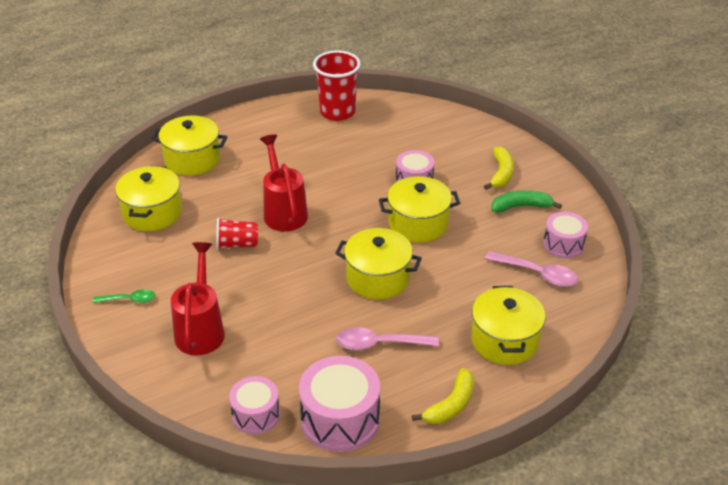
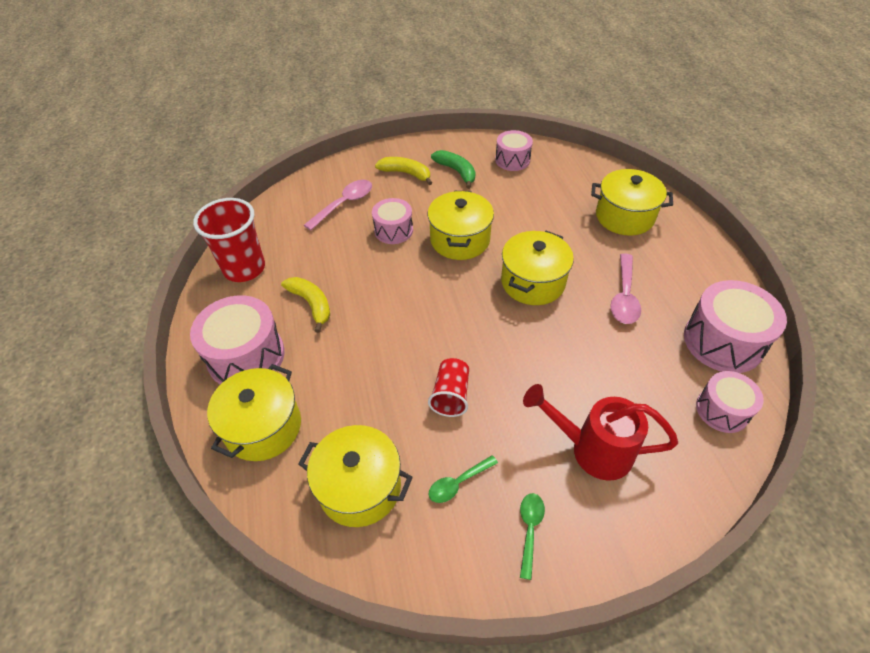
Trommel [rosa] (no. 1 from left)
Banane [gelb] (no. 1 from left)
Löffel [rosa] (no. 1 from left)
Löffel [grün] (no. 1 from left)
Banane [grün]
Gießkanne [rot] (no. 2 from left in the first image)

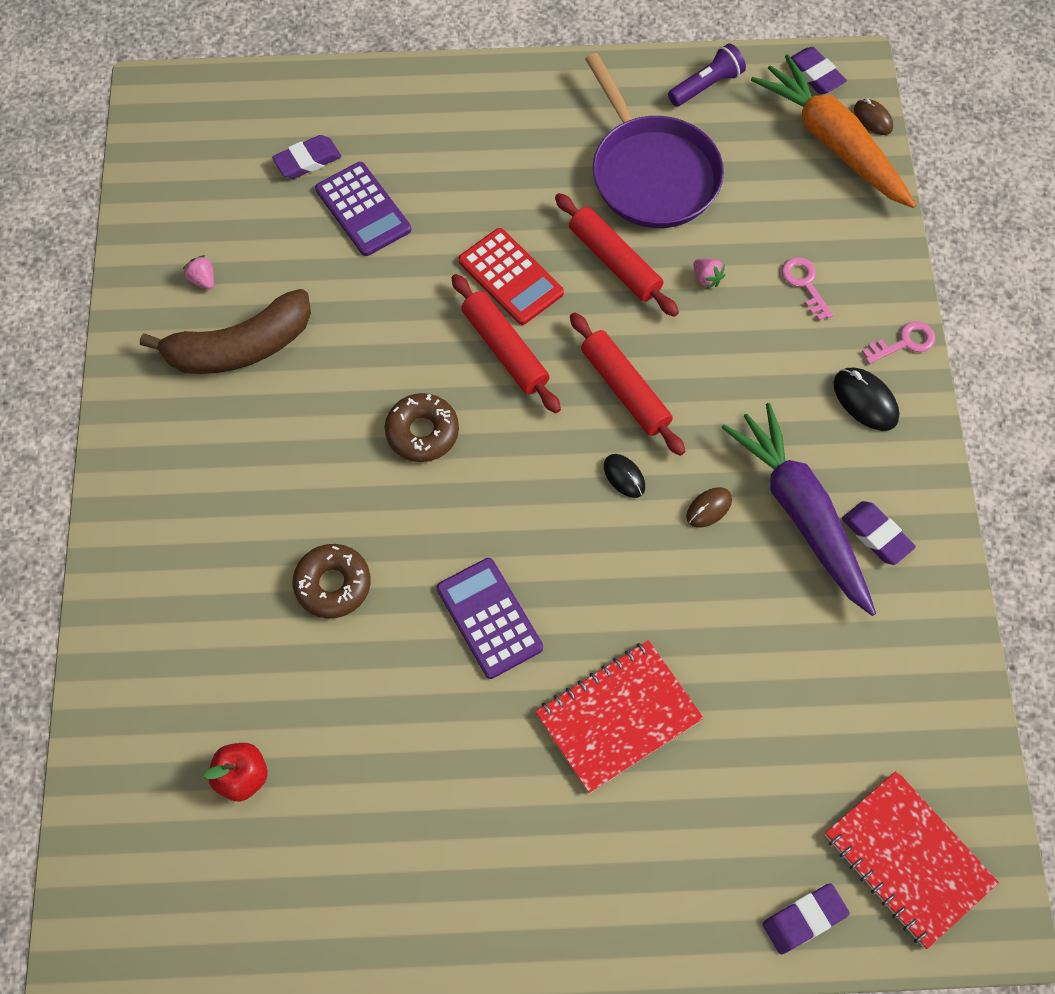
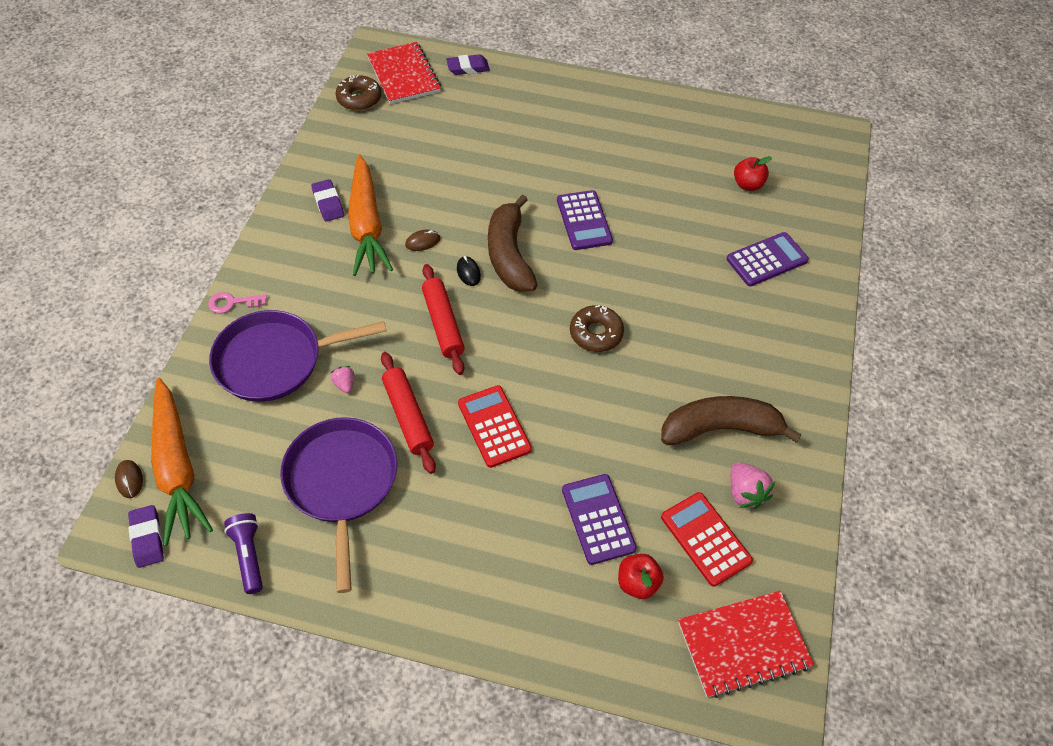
Pfanne [lila] (no. 1 from left)
Taschenlampe [lila]
Donut [braun] (no. 1 from left)
Karotte [orange] (no. 2 from left)
Banane [braun] (no. 1 from left)
Apfel [rot] (no. 1 from left)
Taschenrechner [rot] (no. 2 from left)
Notizbuch [rot] (no. 2 from left)
Taschenrechner [lila] (no. 3 from left)
Erdbeere [rosa] (no. 2 from left)
Nudelholz [rot] (no. 1 from left in the first image)
Computermaus [schwarz] (no. 2 from left in the first image)

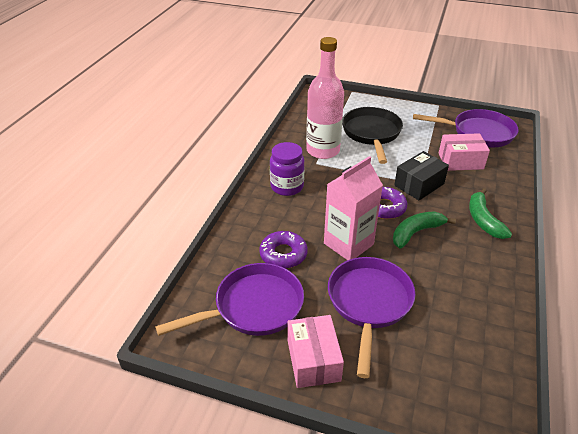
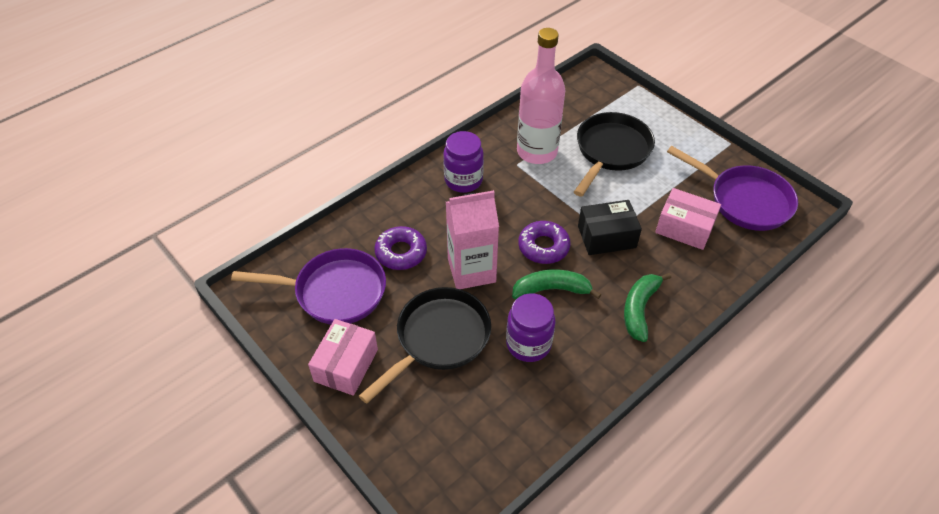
Pfanne [schwarz] (no. 1 from left)
Einmachglas [lila] (no. 2 from left)

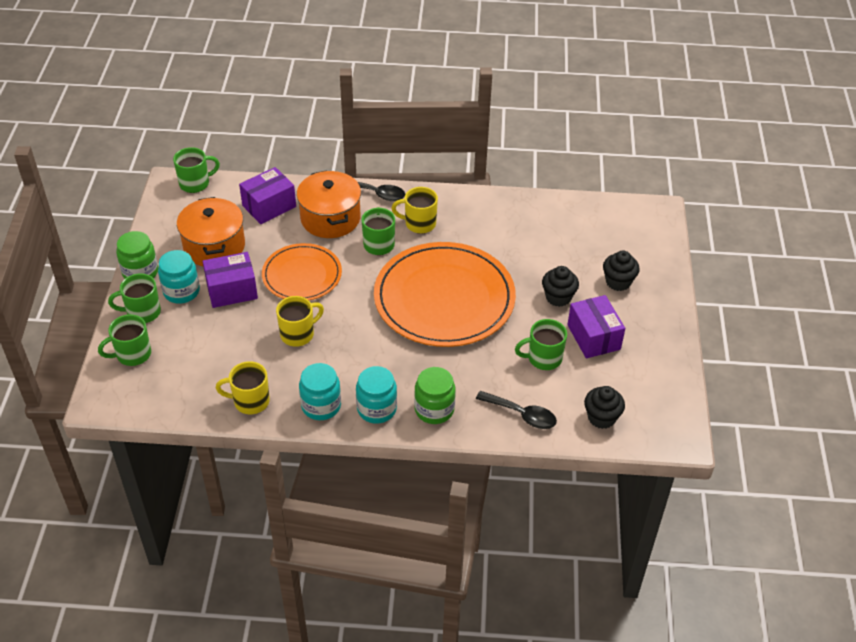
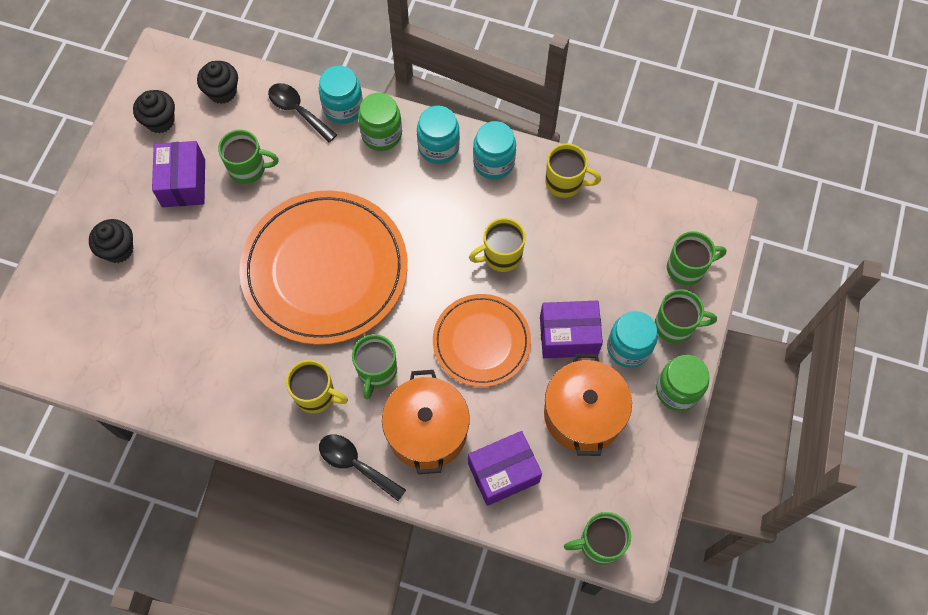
Muffin [schwarz] (no. 2 from left)
Einmachglas [türkis] (no. 1 from left)

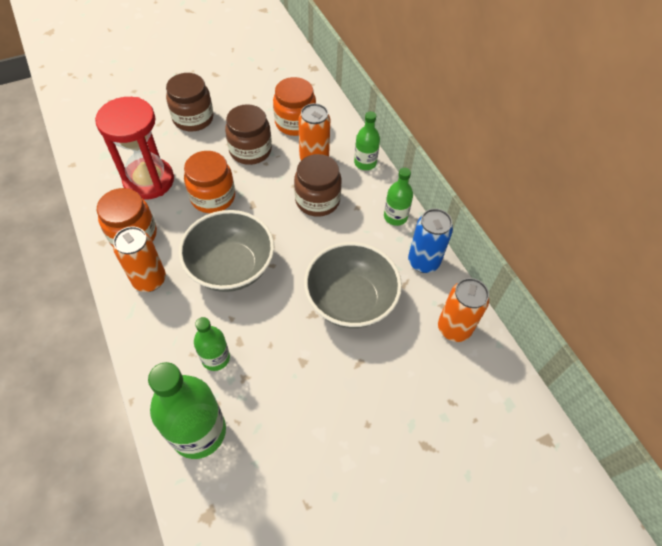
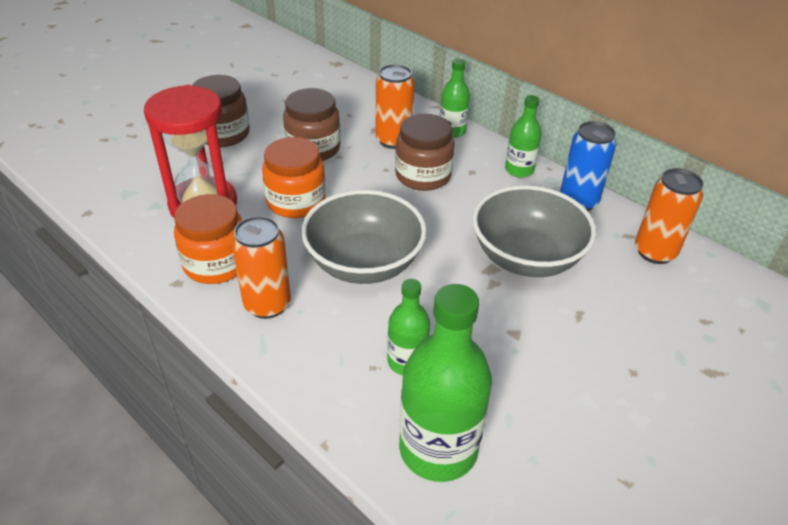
Einmachglas [orange] (no. 3 from left in the first image)

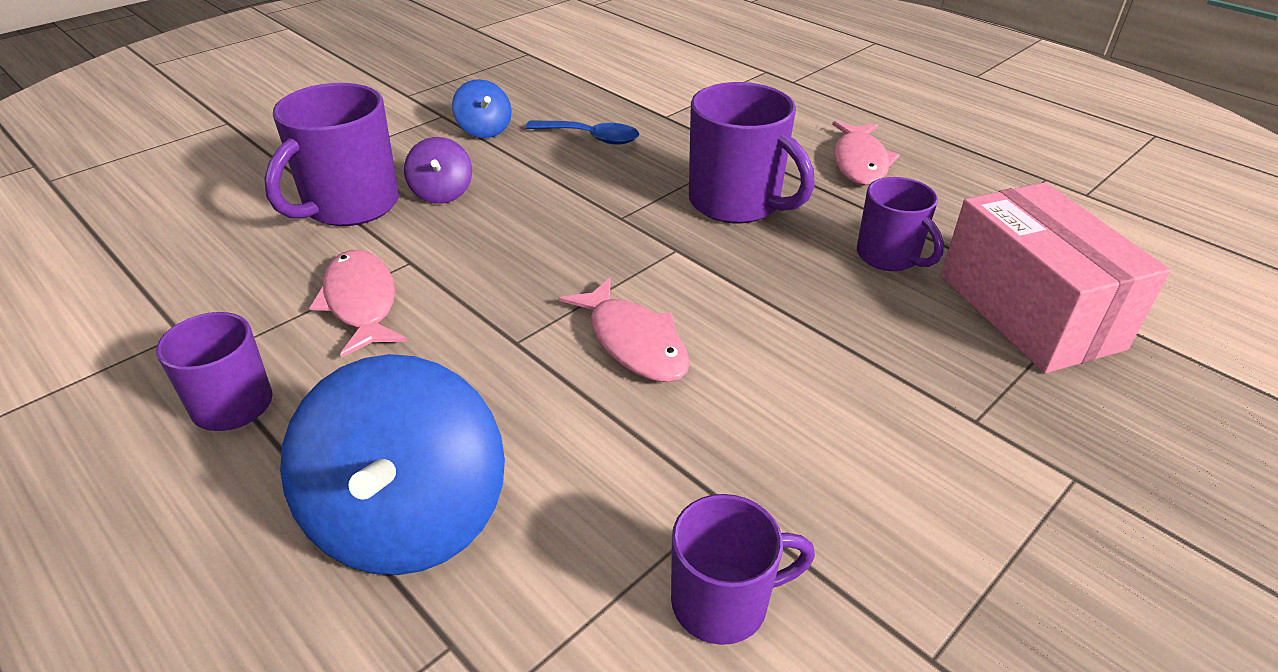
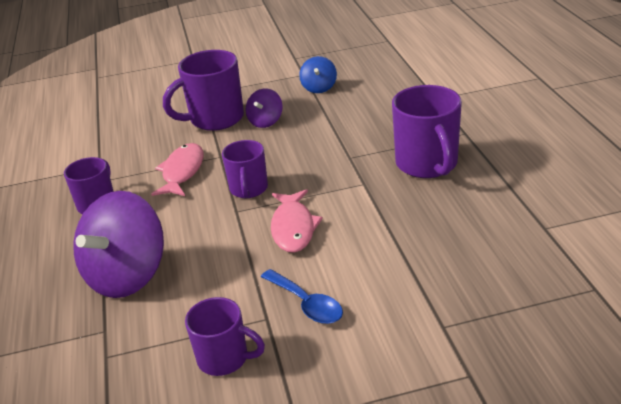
Kreisel [lila] (no. 1 from left)
Tasse [lila] (no. 4 from left)
Löffel [blau]
Fisch [rosa] (no. 3 from left in the first image)
Schachtel [rosa]

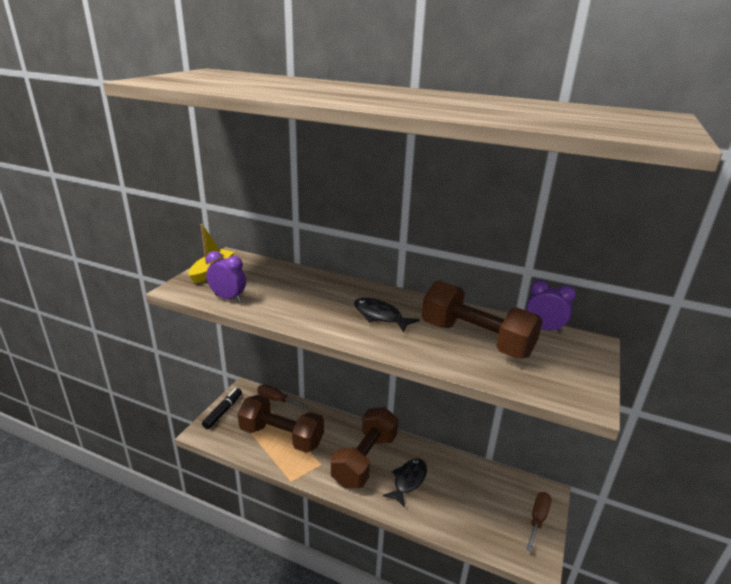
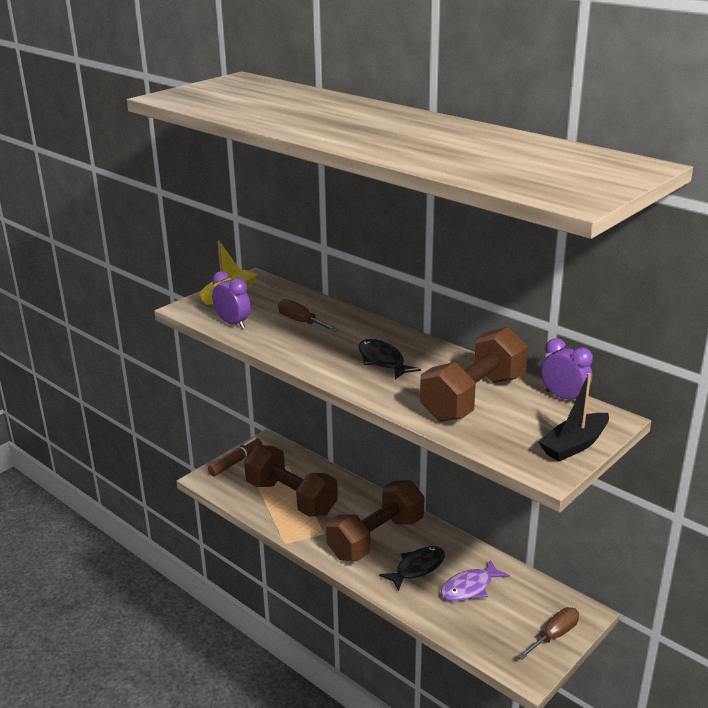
Filzstift [braun]
Schraubenzieher [braun] (no. 1 from left)
Hantel [braun] (no. 3 from left)
Fisch [lila]
Boot [schwarz]

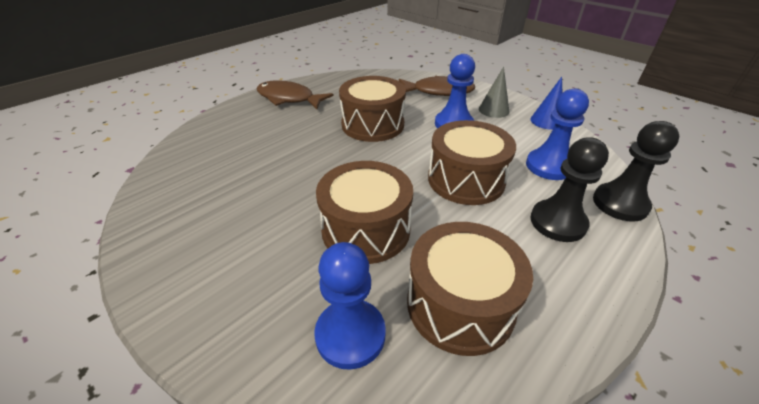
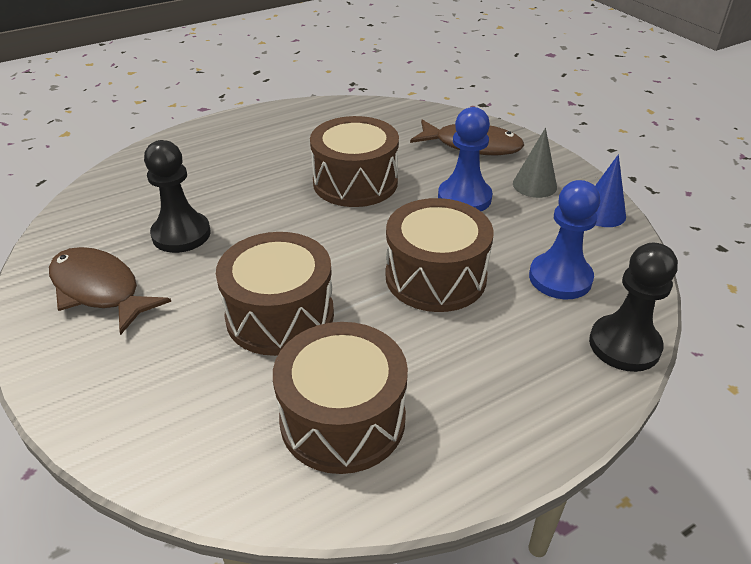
Fisch [braun] (no. 1 from left)
Bauer [schwarz] (no. 1 from left)
Bauer [blau] (no. 1 from left in the first image)

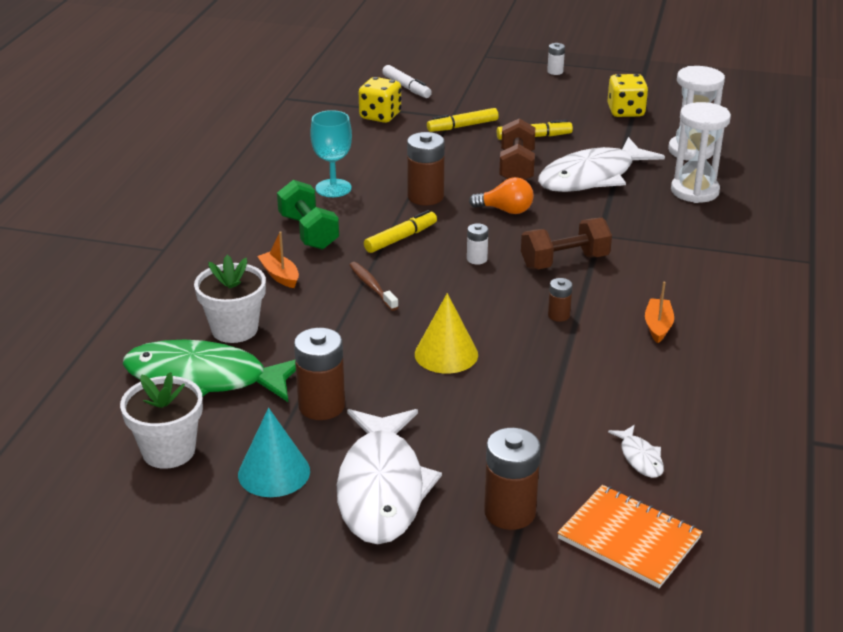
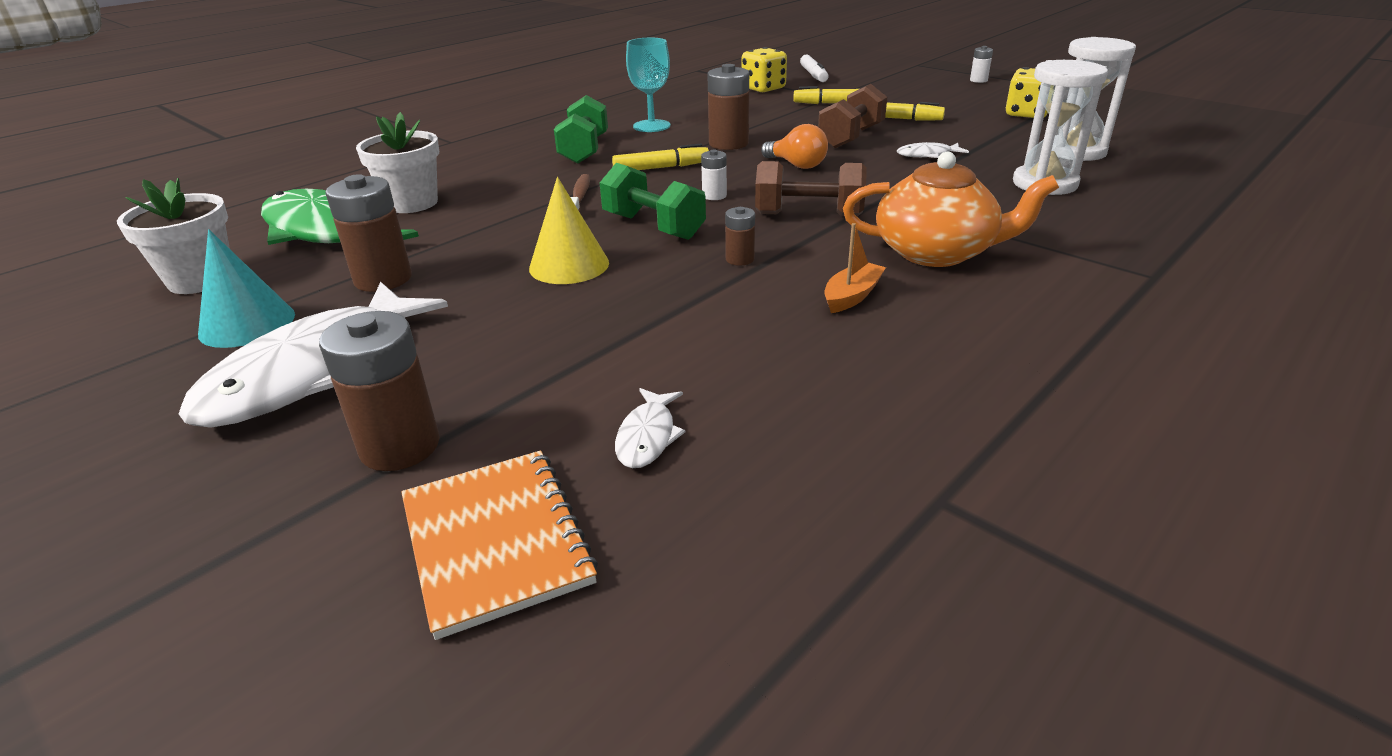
Hantel [grün] (no. 2 from left)
Teekanne [orange]
Fisch [weiß] (no. 3 from left)
Boot [orange] (no. 1 from left in the first image)

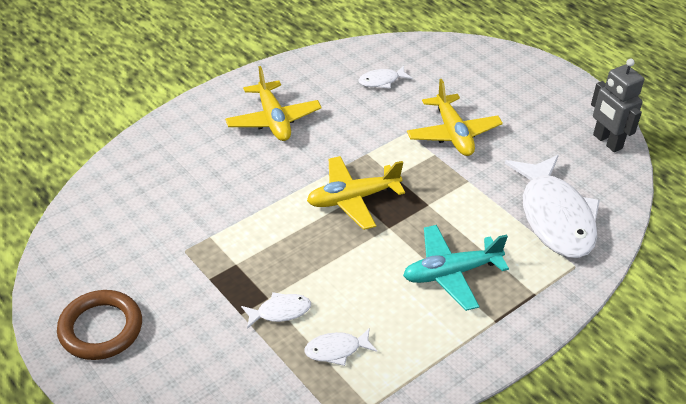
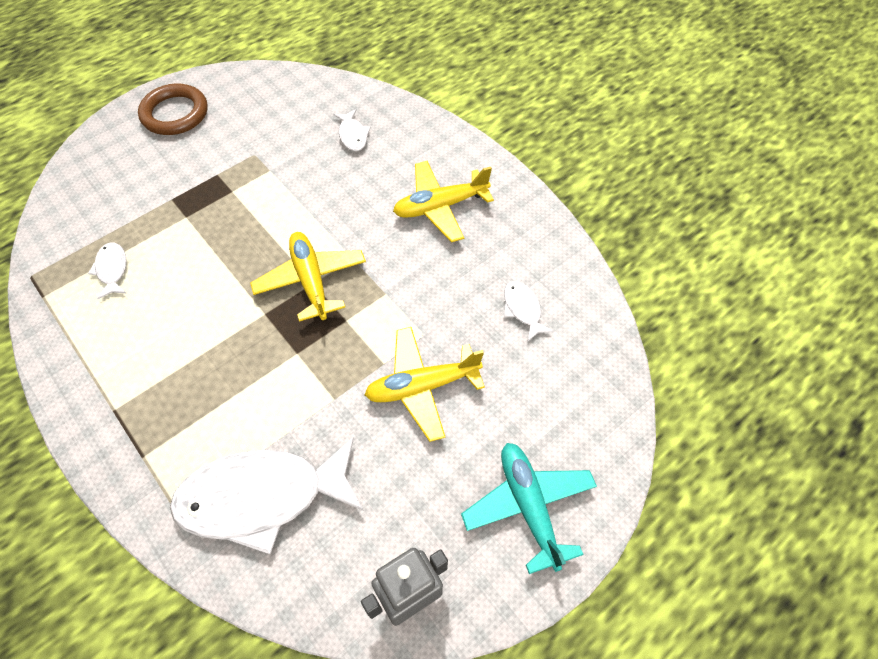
Fisch [weiß] (no. 3 from left)
Flugzeug [türkis]

